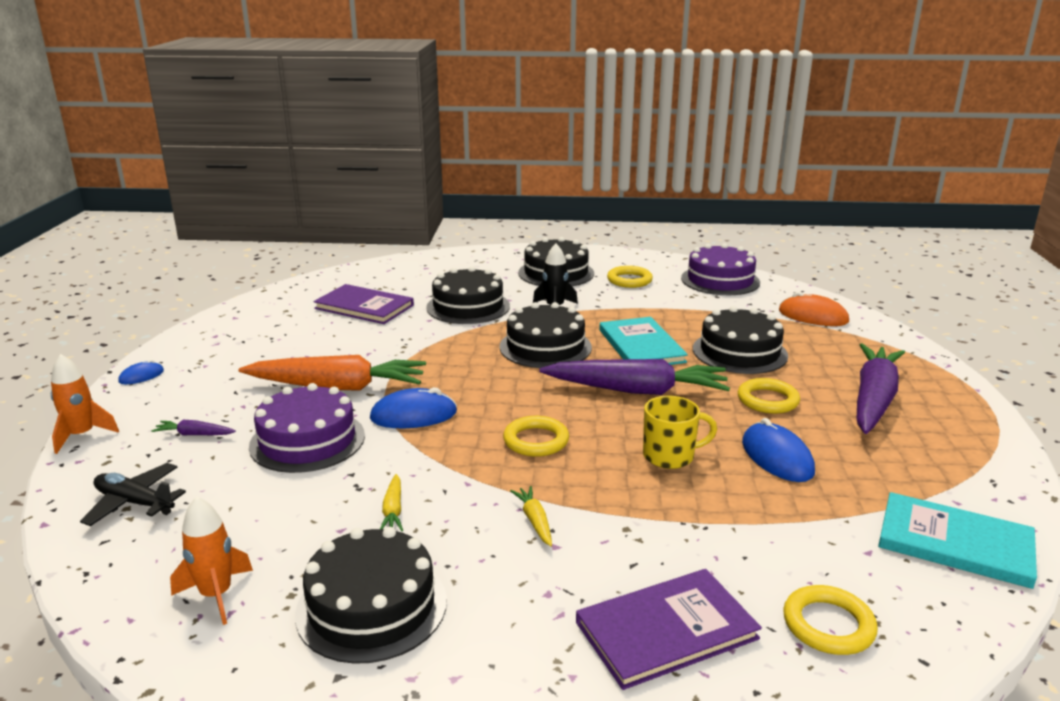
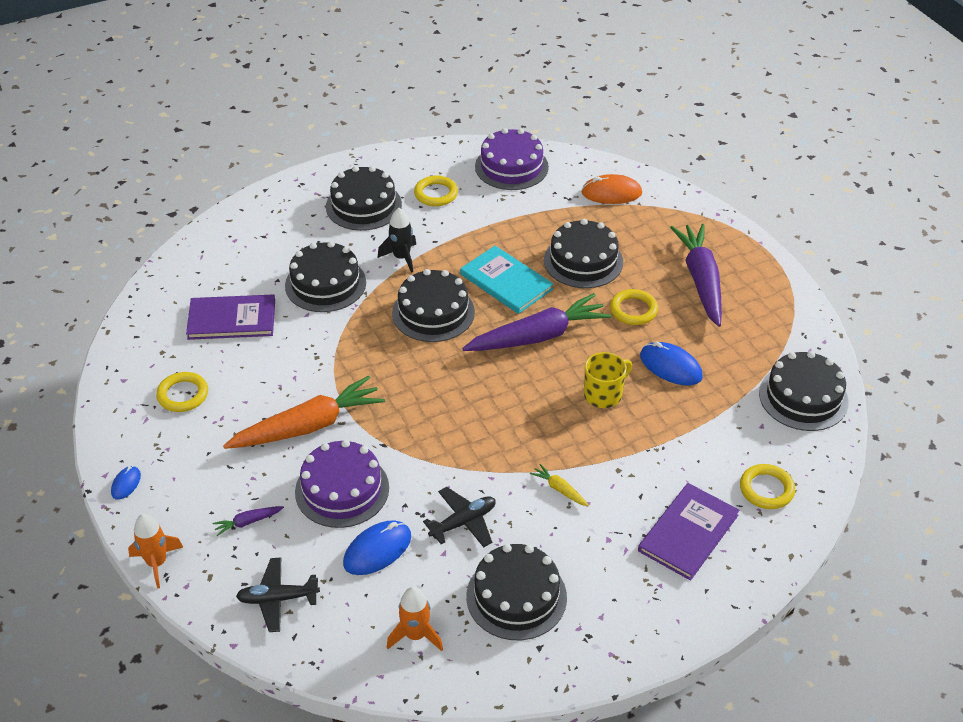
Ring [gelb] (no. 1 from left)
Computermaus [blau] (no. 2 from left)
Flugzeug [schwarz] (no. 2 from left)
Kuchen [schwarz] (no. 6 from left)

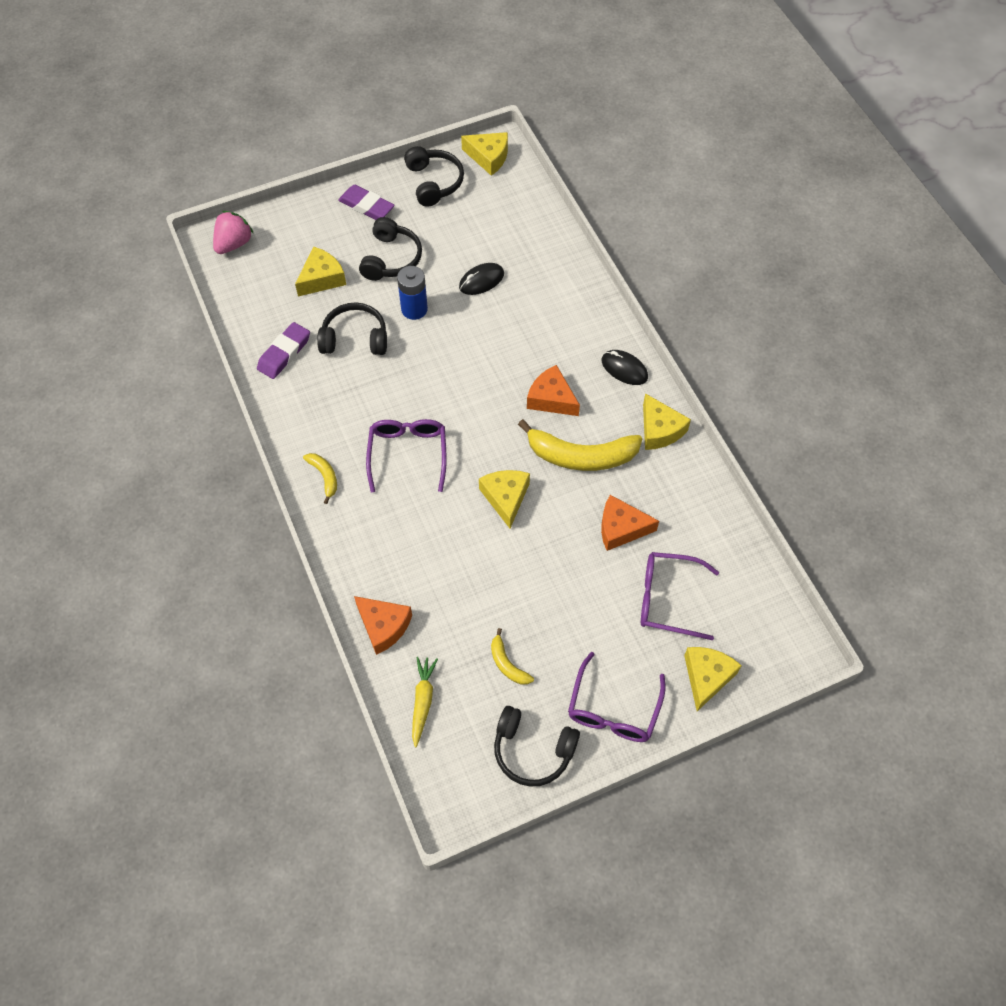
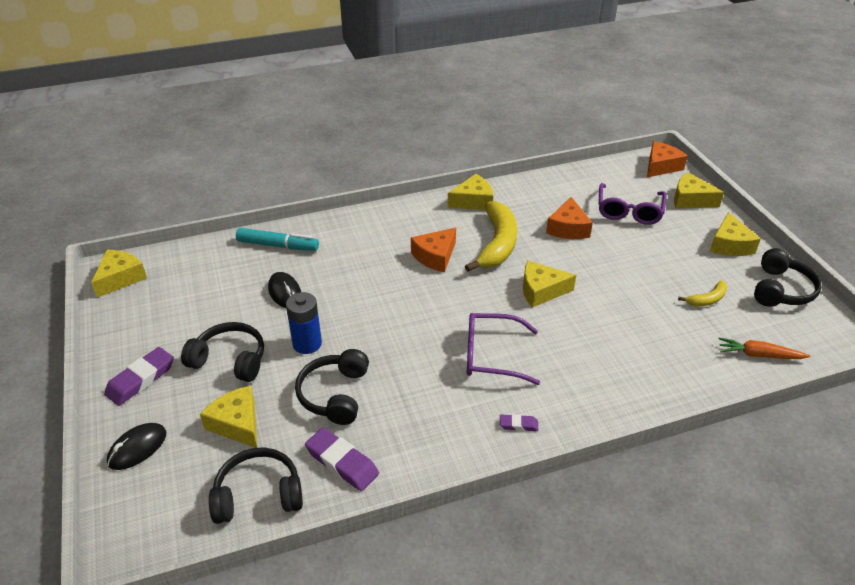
Computermaus [schwarz] (no. 1 from left)
Kopfhörer [schwarz] (no. 2 from left)
Filzstift [türkis]
Radiergummi [lila] (no. 3 from left)
Käse [orange] (no. 3 from left)
Käse [gelb] (no. 6 from left)
Karotte [orange]
Erdbeere [rosa]

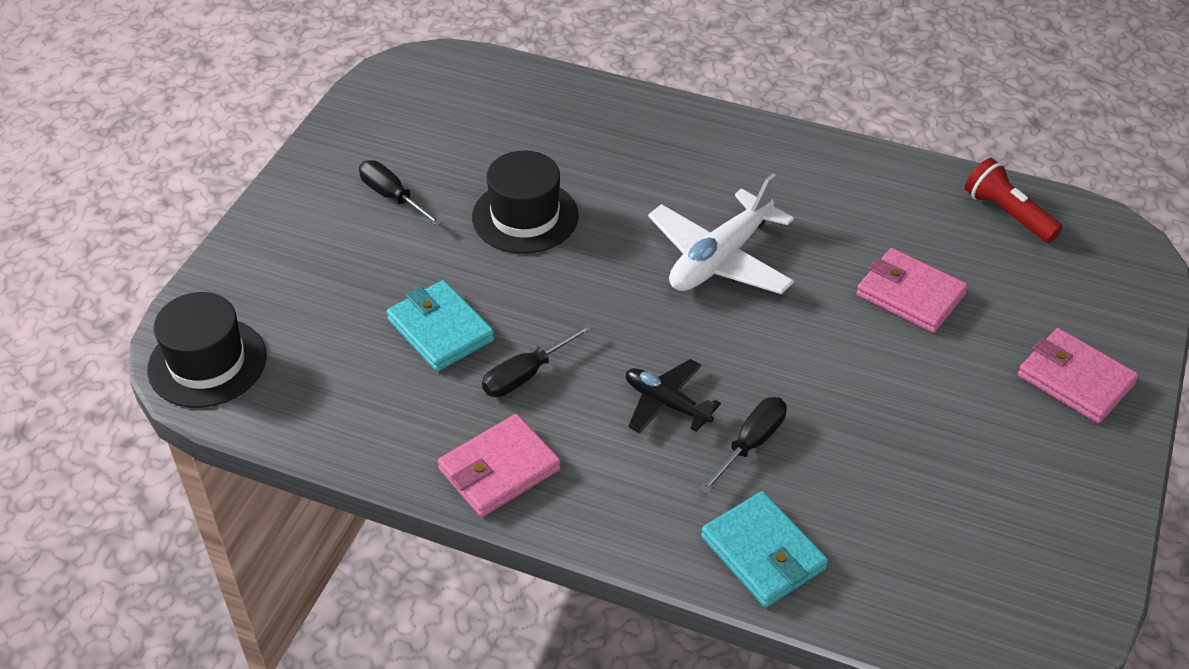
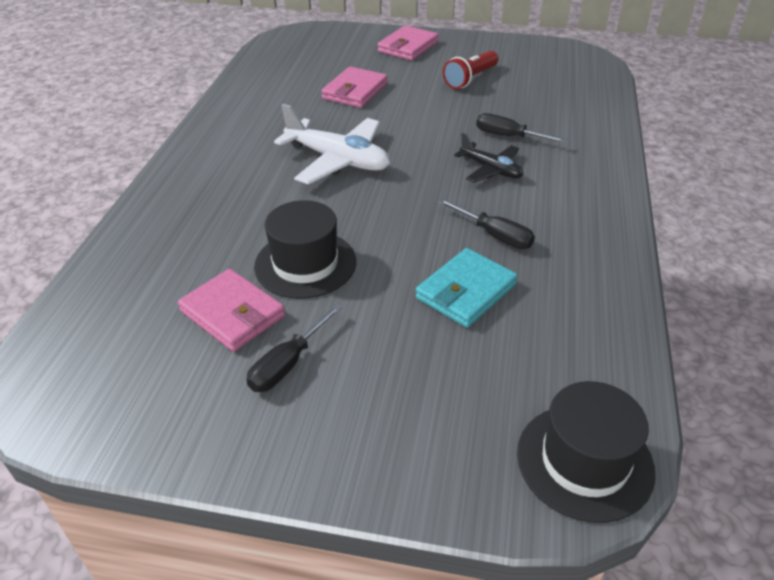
Geldbörse [rosa] (no. 1 from left)
Taschenlampe [rot]
Flugzeug [schwarz]
Geldbörse [türkis] (no. 2 from left in the first image)

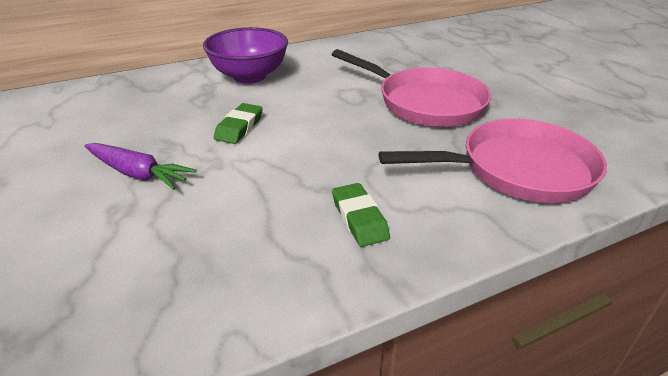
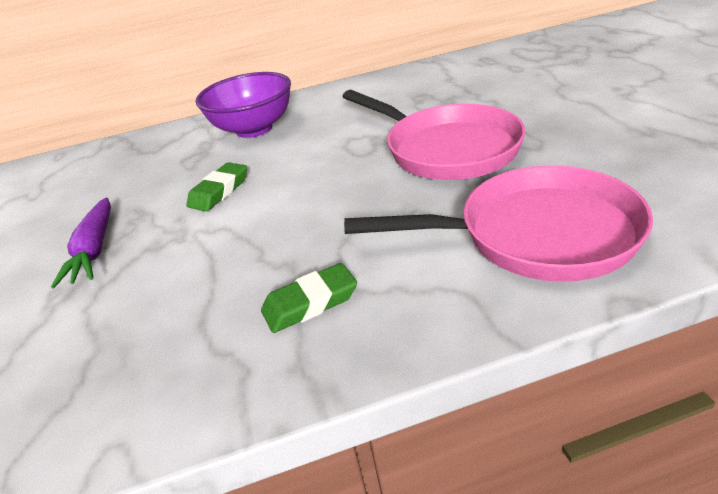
Karotte [lila]
Radiergummi [grün] (no. 2 from left)

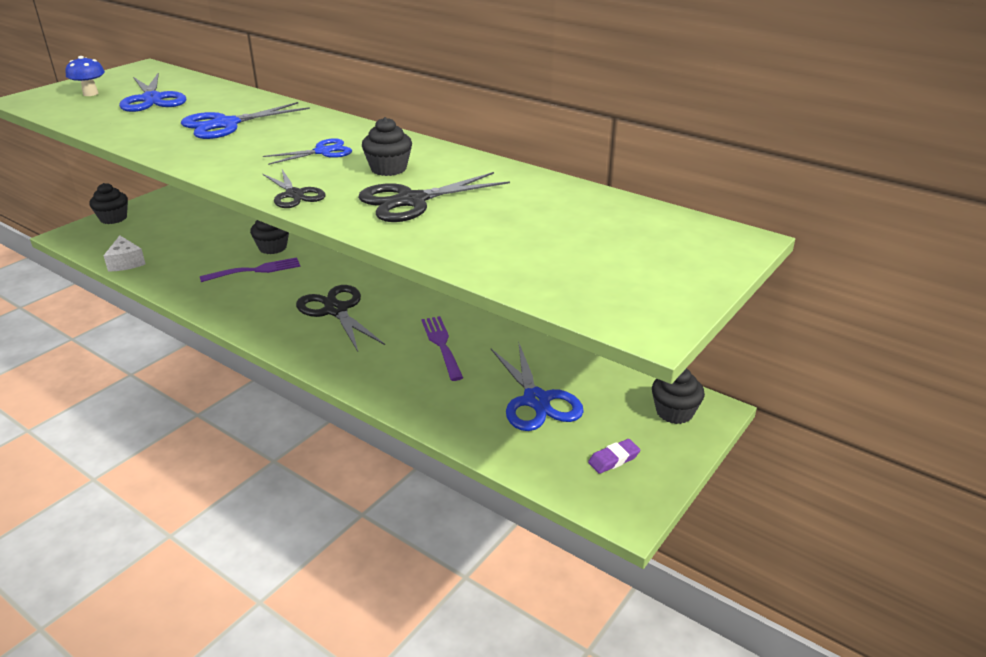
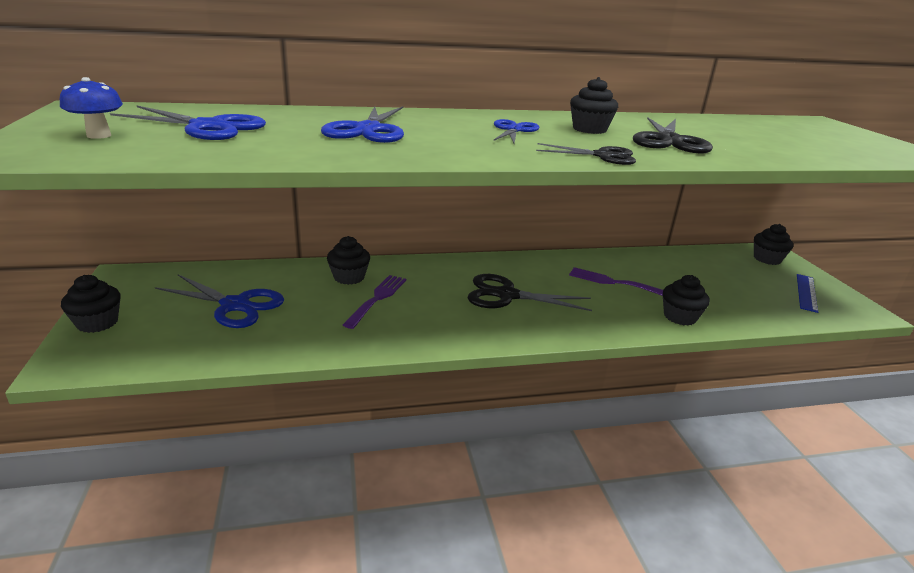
Schere [blau] (no. 2 from left)
Muffin [schwarz] (no. 4 from left)
Lineal [blau]
Käse [weiß]

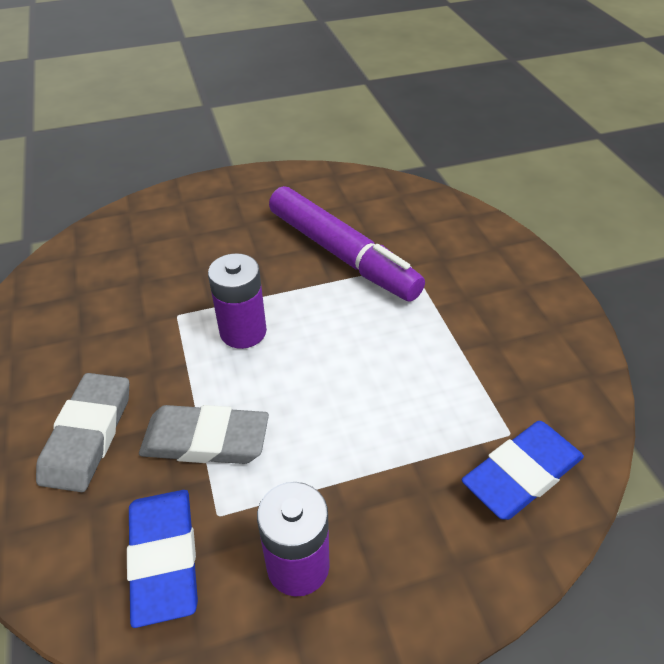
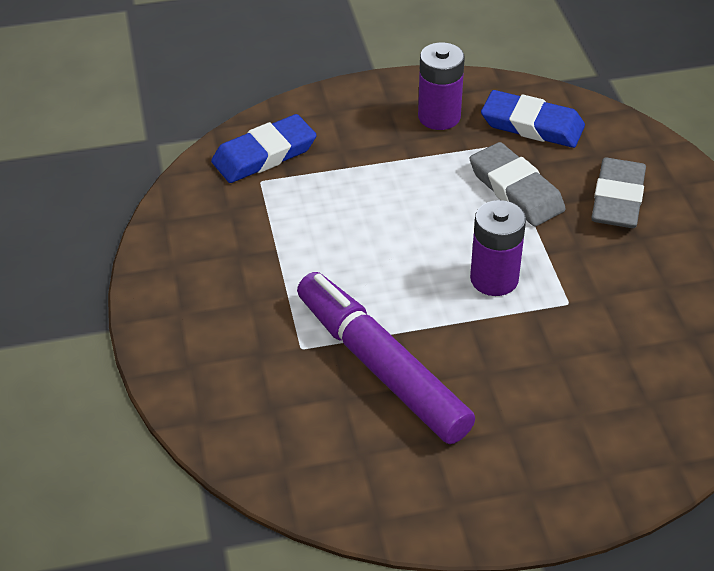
Radiergummi [grau] (no. 1 from left)
Radiergummi [blau] (no. 2 from left)

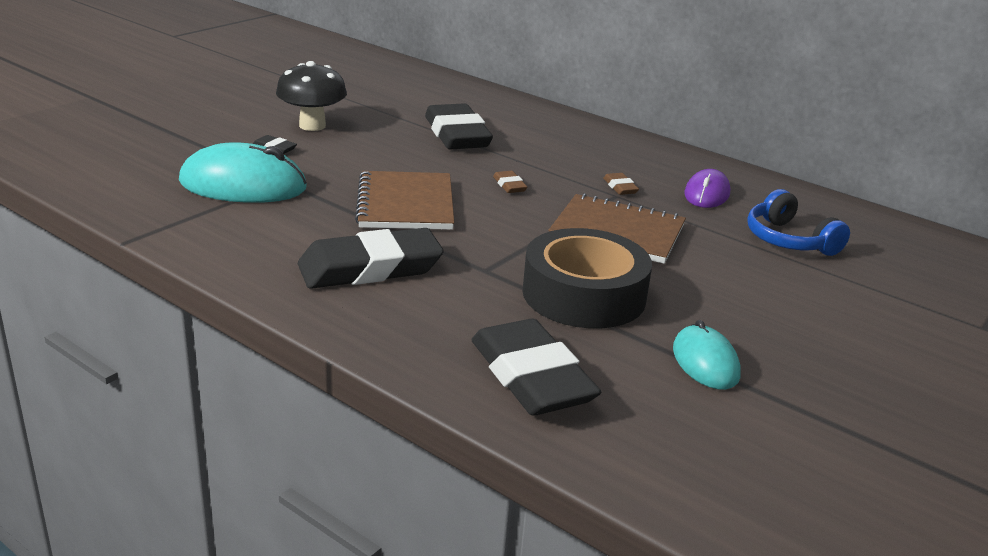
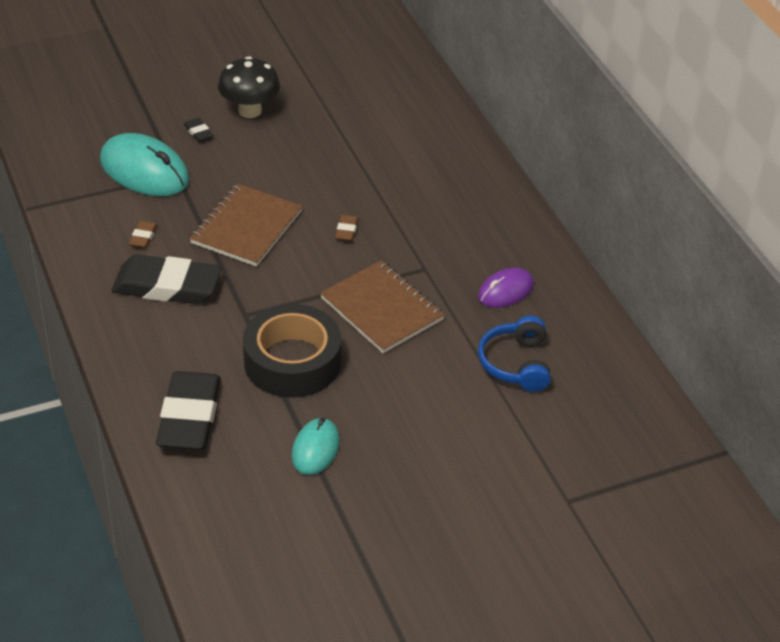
Radiergummi [braun] (no. 1 from left)
Radiergummi [schwarz] (no. 3 from left in the first image)

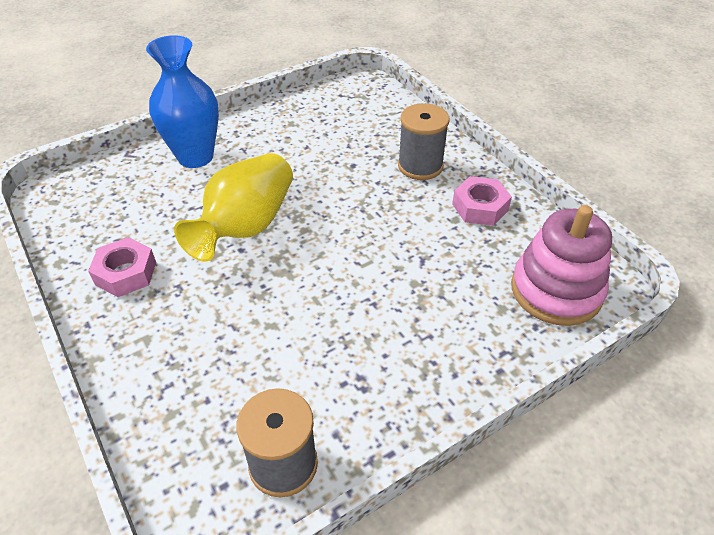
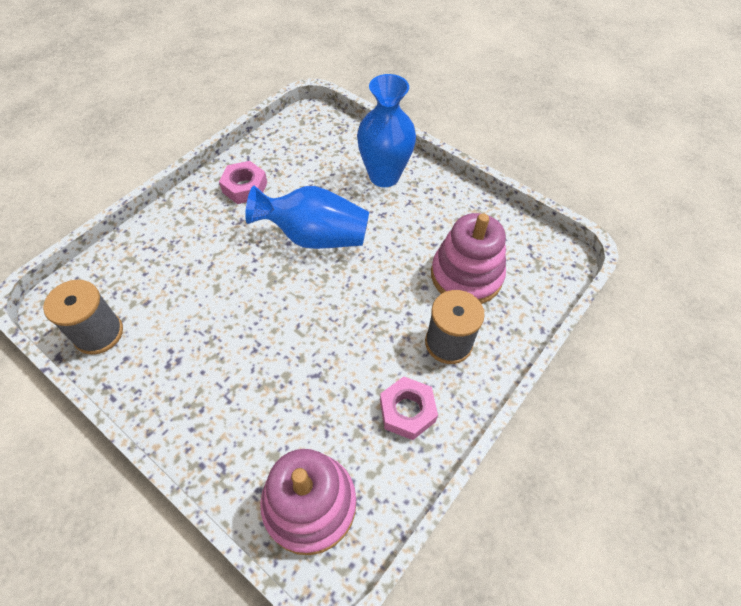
Vase [blau] (no. 1 from left)
Stapelspielzeug [rosa] (no. 2 from left)

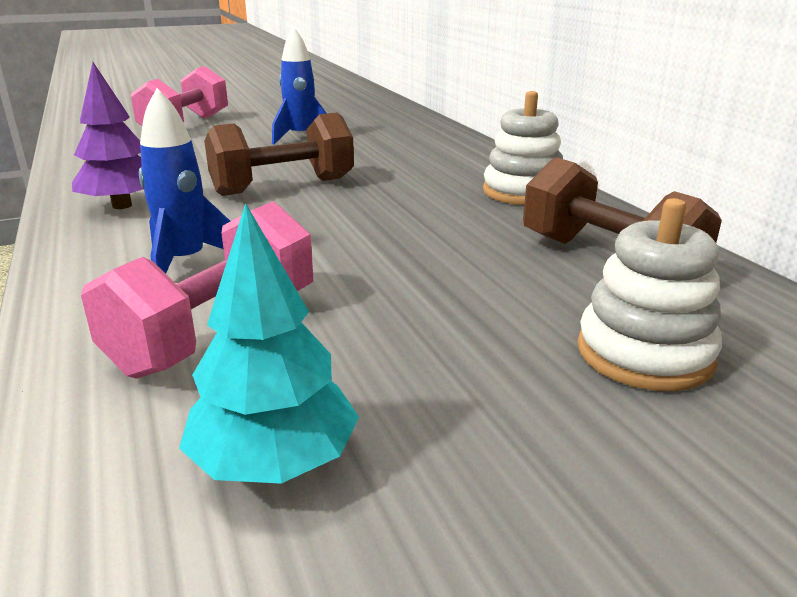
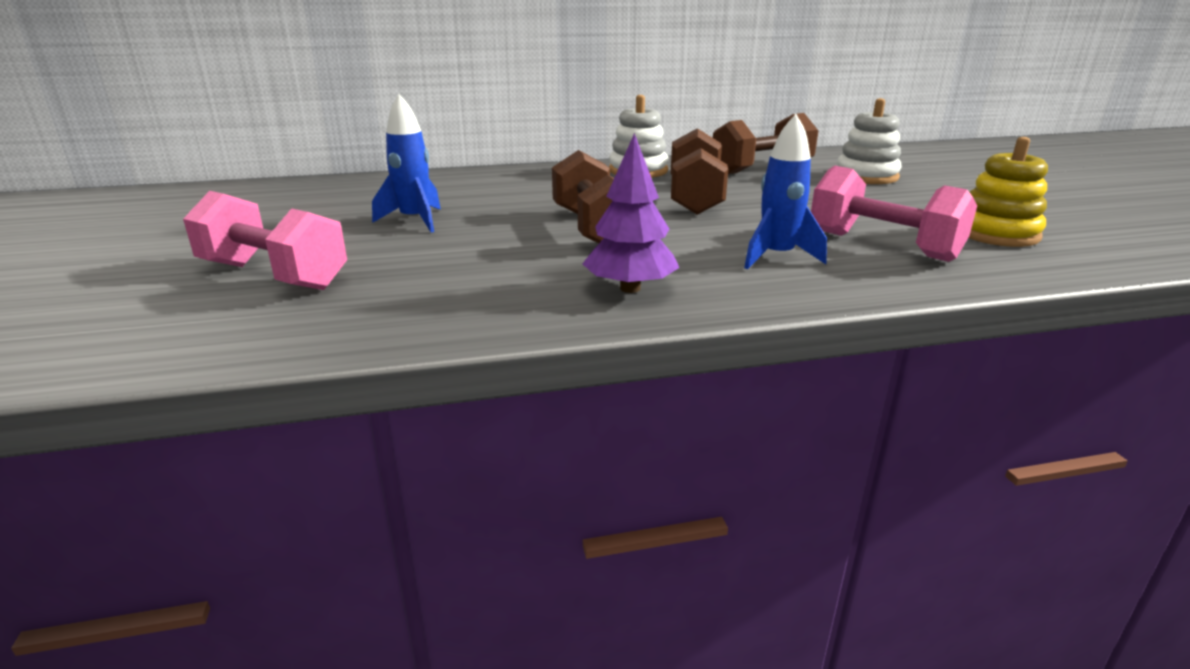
Hantel [braun] (no. 2 from left)
Stapelspielzeug [gelb]

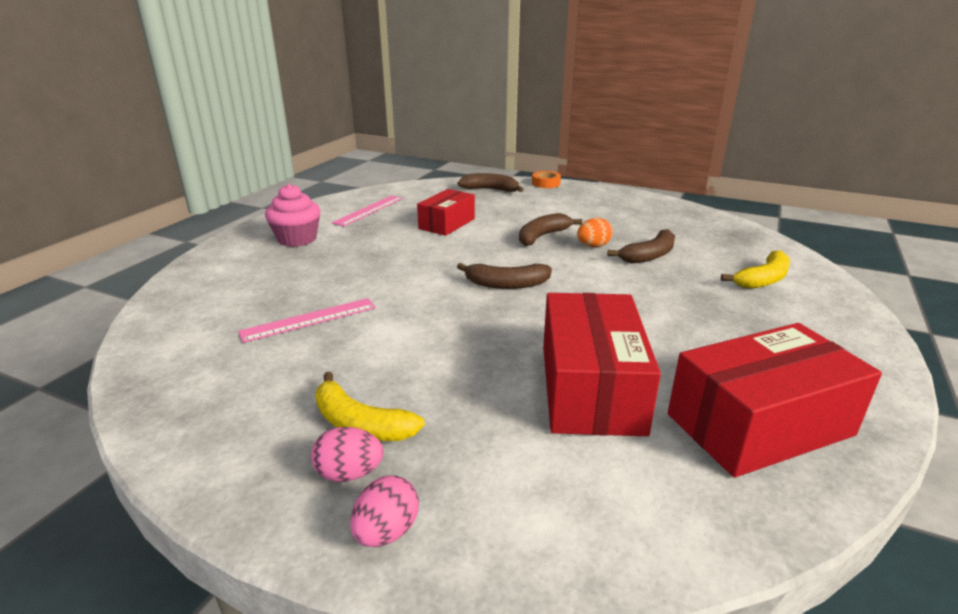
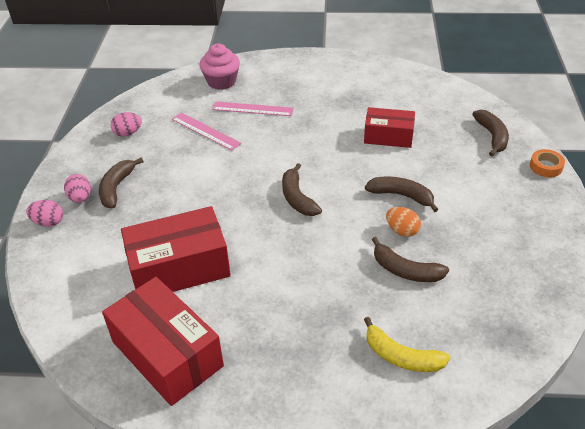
Banane [braun] (no. 1 from left)
Ei [rosa] (no. 3 from left)
Muffin [rosa]
Lineal [rosa] (no. 2 from left)

